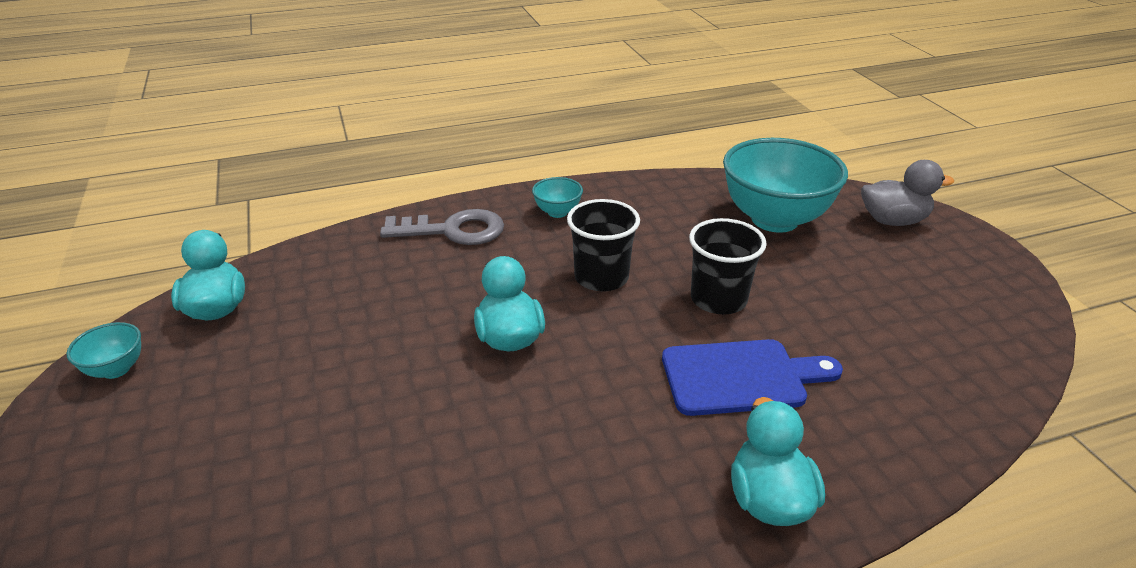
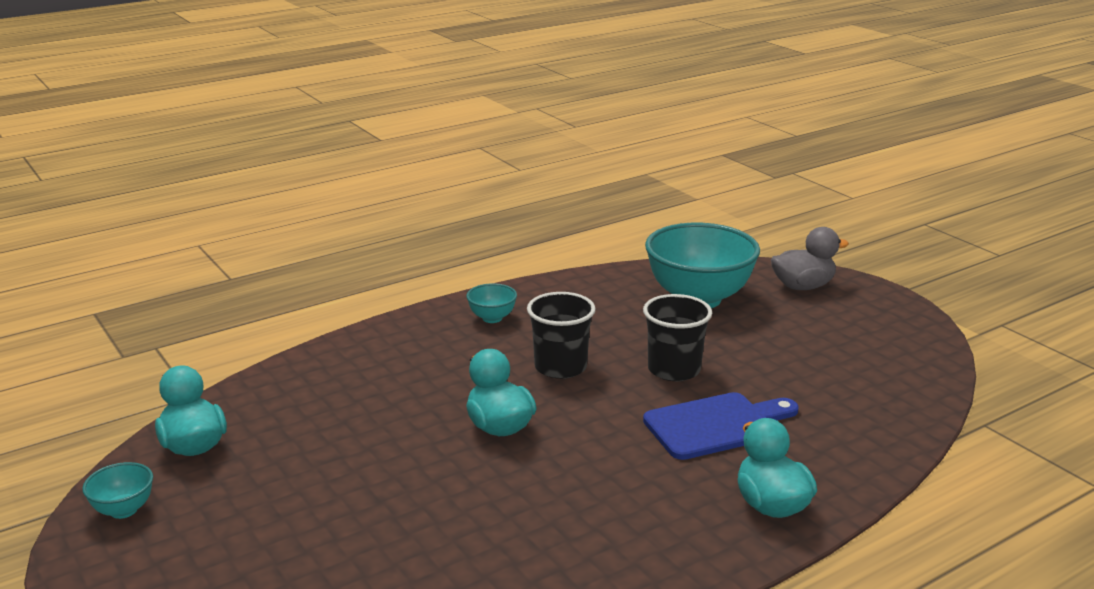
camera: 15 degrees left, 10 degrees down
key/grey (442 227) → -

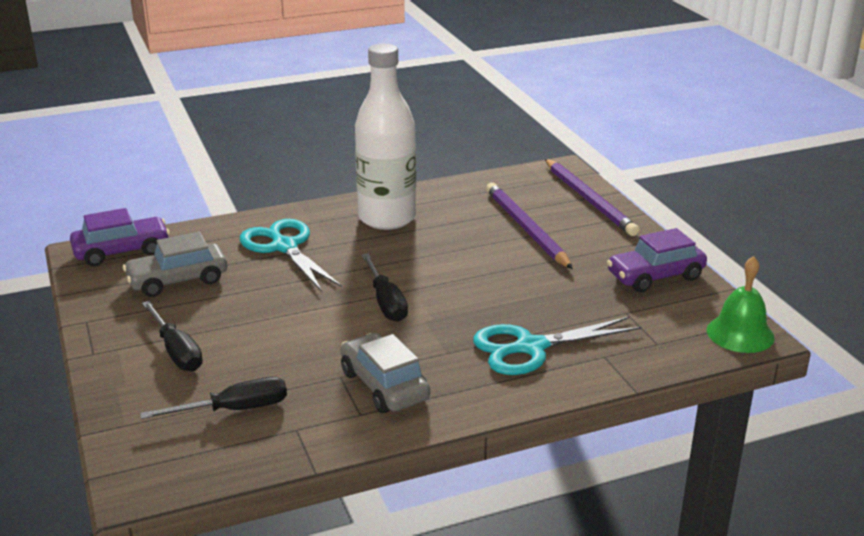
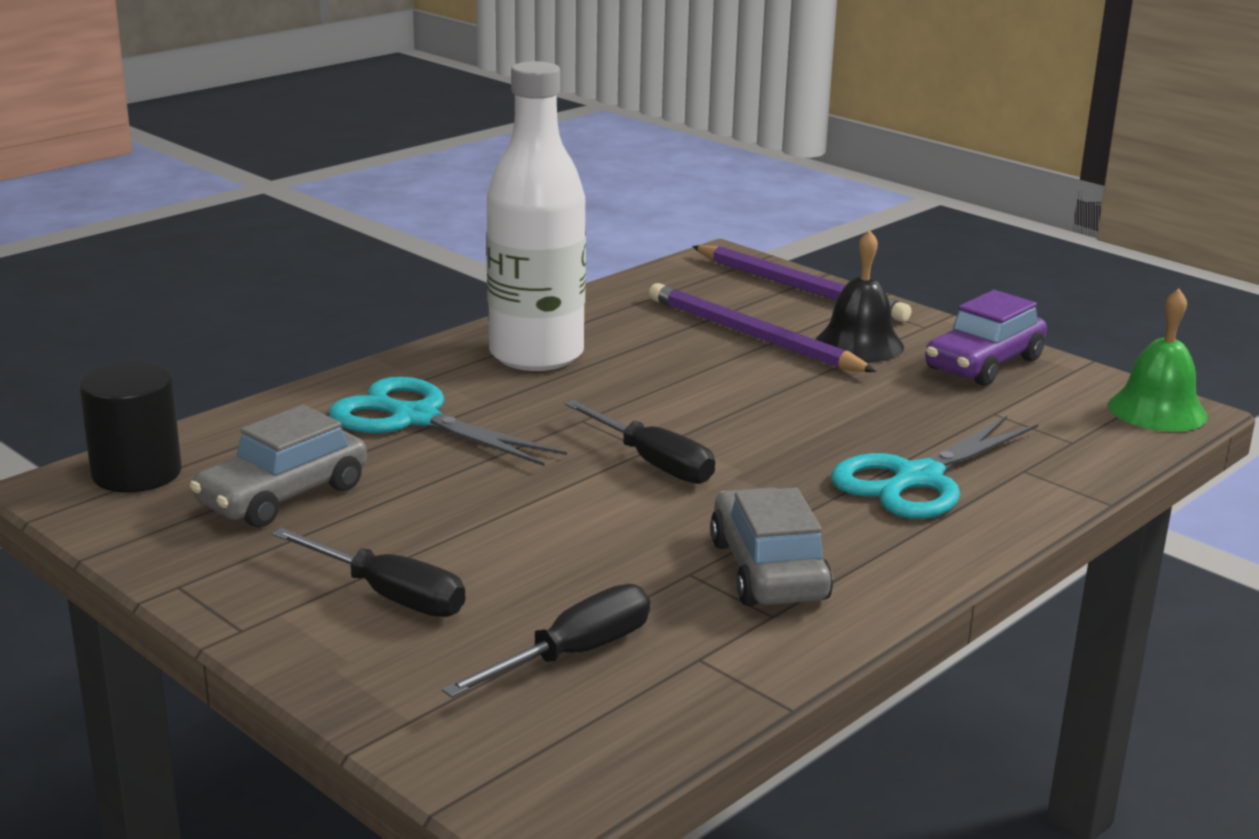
camera: 25 degrees left, 5 degrees down
car/purple (120 237) → cylinder/black (130 427)
car/grey (385 373) → car/grey (771 546), 45 degrees clockwise
- → bell/black (860 296)

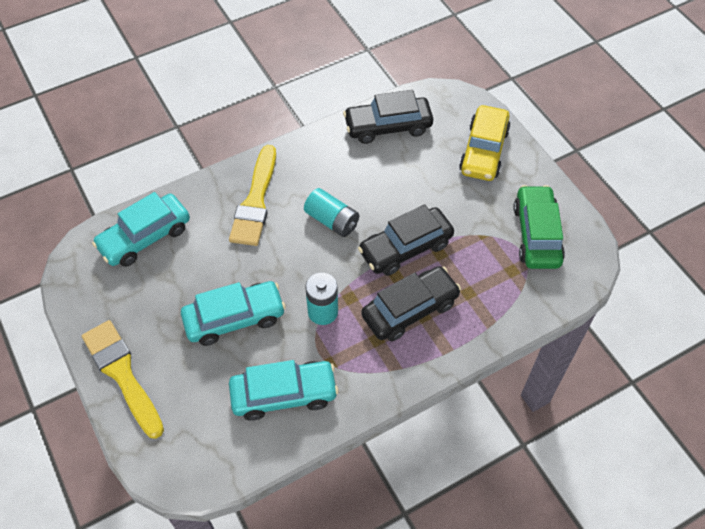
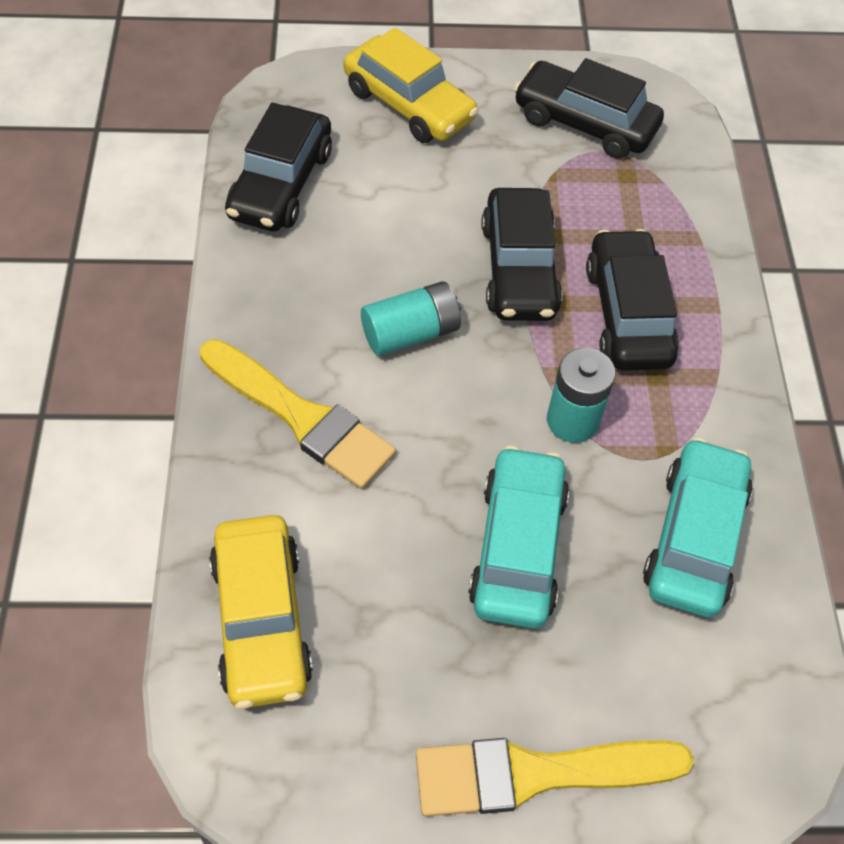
camera: 65 degrees left, 0 degrees up
car/turquoise (141 229) → car/yellow (261 612)
car/green (539 227) → car/black (589 108)

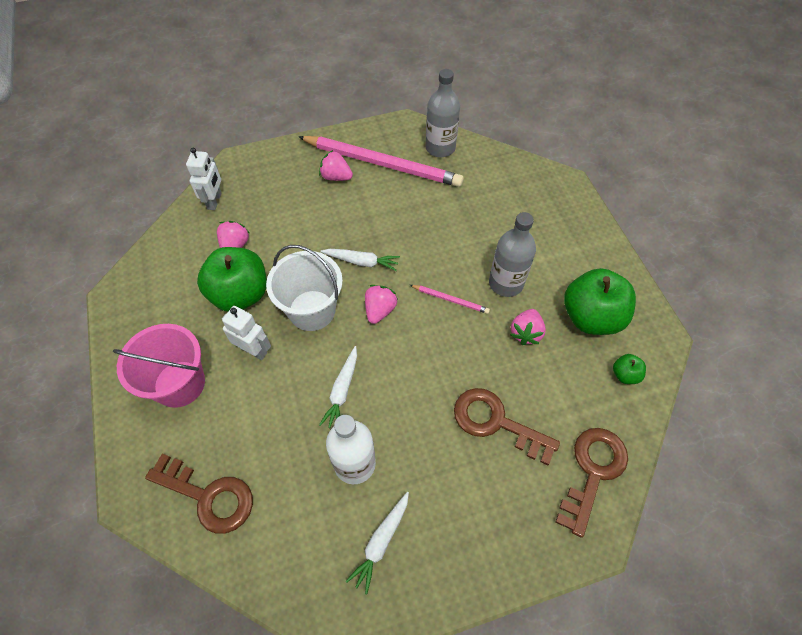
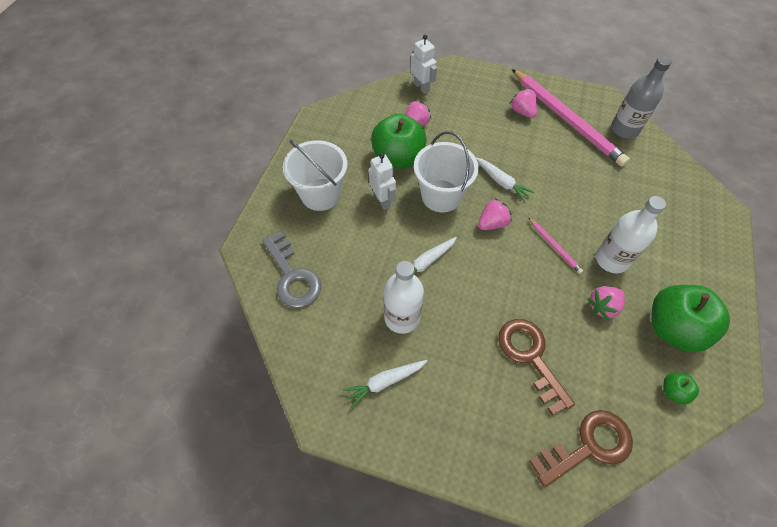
camera: 35 degrees right, 0 degrees up
bucket/pink (159 366) → bucket/white (315 175)
key/brown (199 494) → key/grey (291 269)
robot/white (204 179) → robot/white (423 64), 75 degrees counterclockwise
bottle/grey (512 254) → bottle/white (631 234)

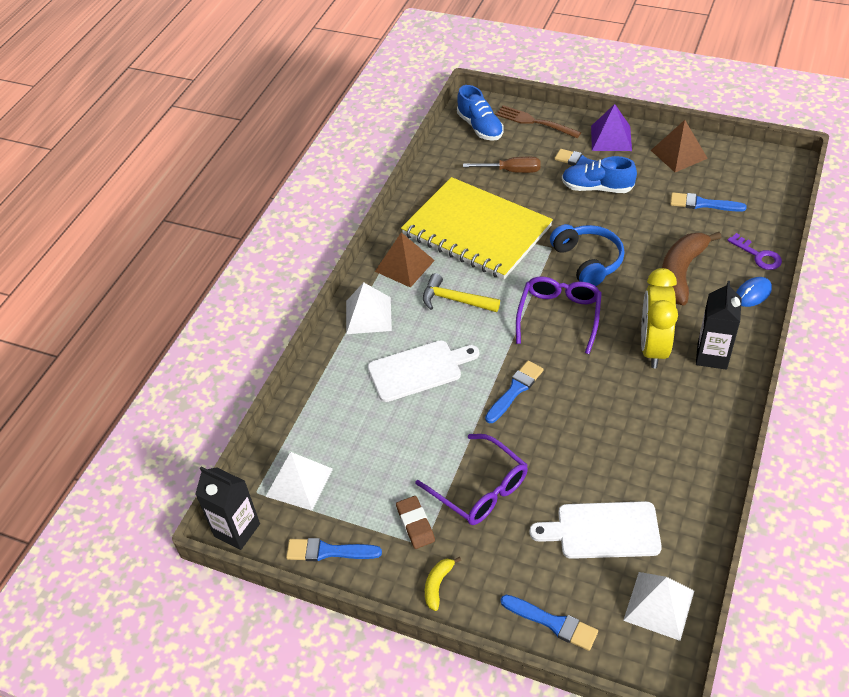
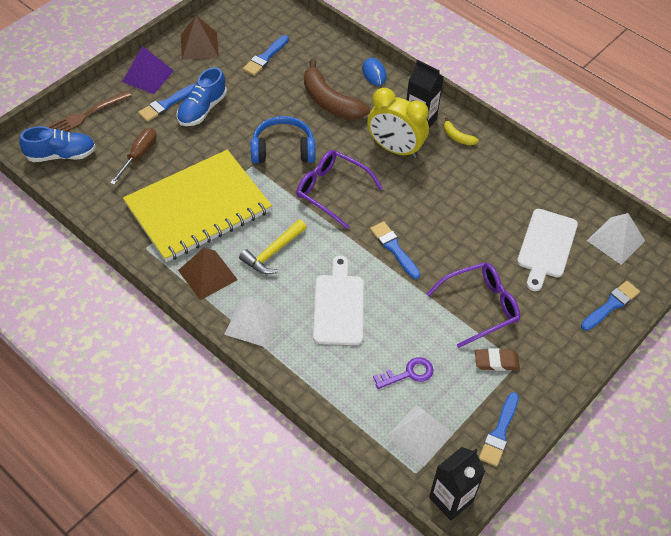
camera: 75 degrees left, 5 degrees up
banana/yellow (443 584) → banana/yellow (461 131), move
key/purple (754 251) → key/purple (403 373), move

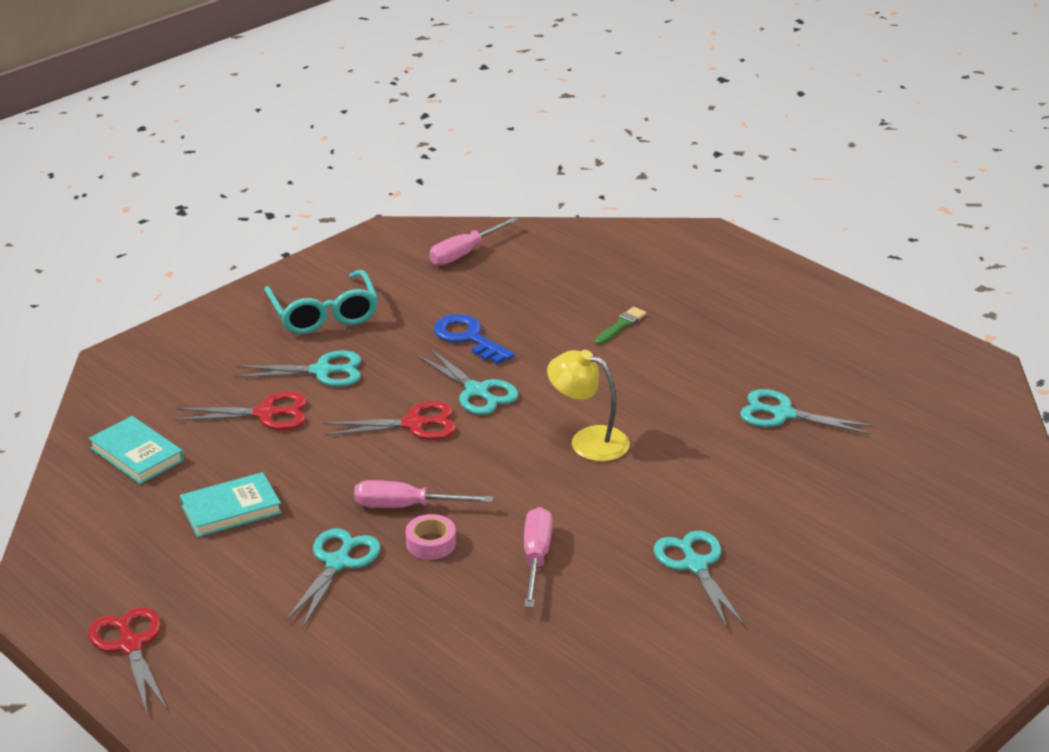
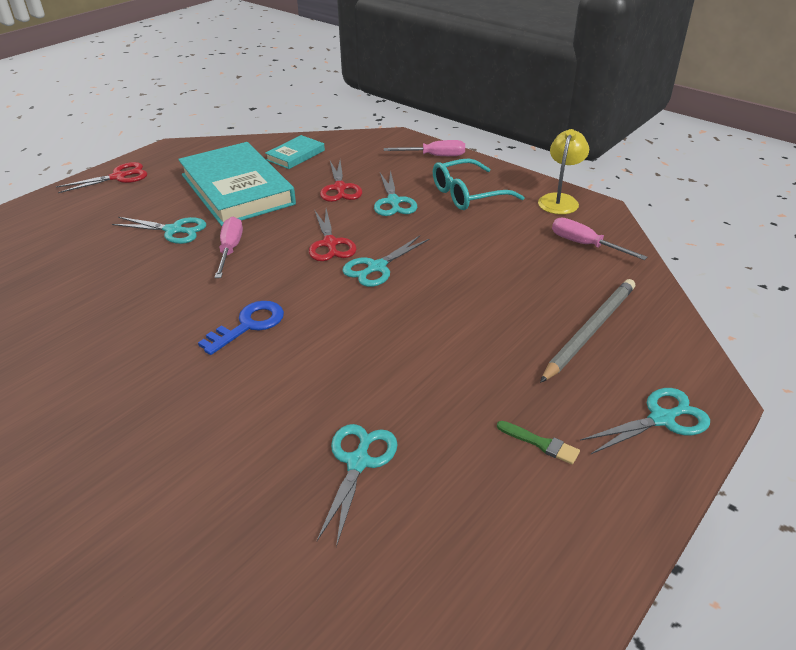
camera: 85 degrees right, 5 degrees up
book/turquoise (231 504) → book/turquoise (237 184), x2.15
tape/pink (431 537) → -
key/blue (474 339) → key/blue (241 328), move
screwdriver/pink (538 557) → screwdriver/pink (424 148), move
lamp/yellow (588 405) → lamp/yellow (563 171), move
brush/green (620 326) → brush/green (538 443), move
scissors/turquoise (699 579) → scissors/turquoise (645 421), move
- → pencil/grey (587 331)

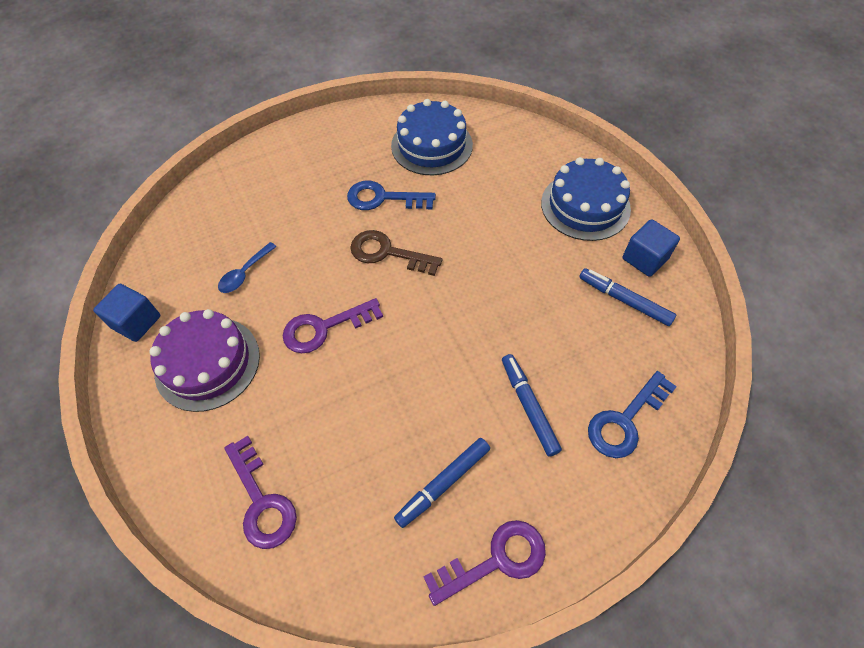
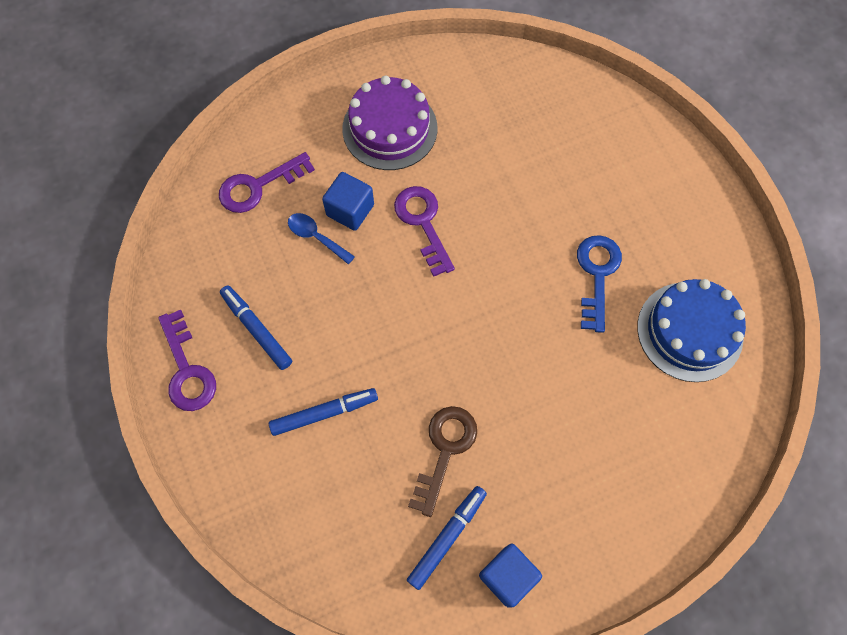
camera: 90 degrees right, 10 degrees up
cube/blue (126 313) → cube/blue (348 201), move
spoon/blue (247 267) → spoon/blue (321 239), move
key/brown (396 253) → key/brown (442 461), move
cake/blue (586 199) → -
key/blue (632 414) → -

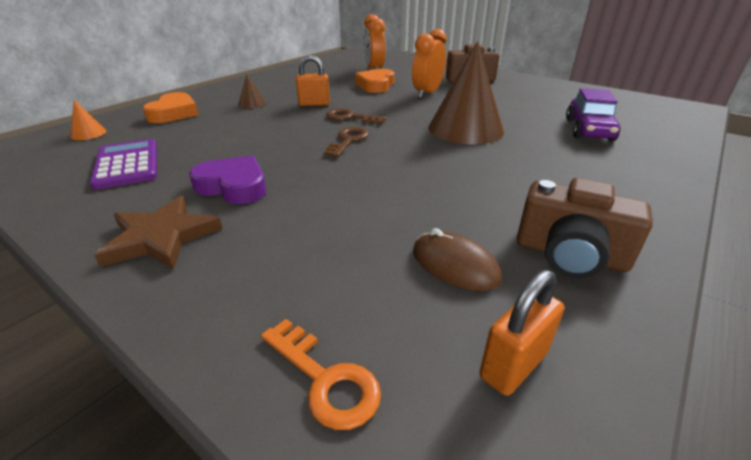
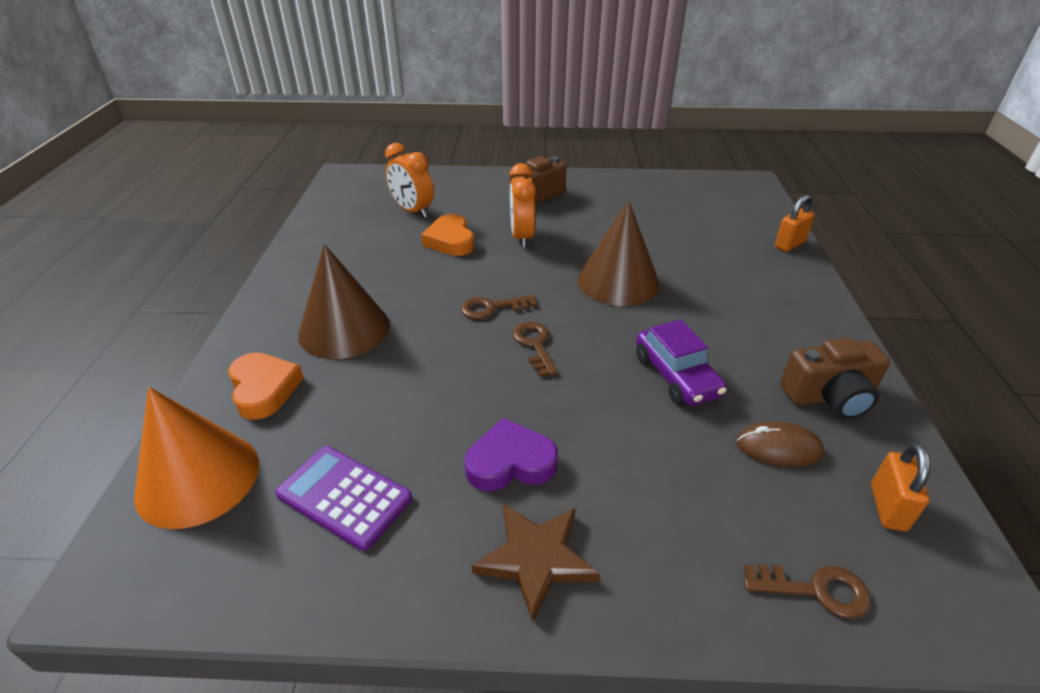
camera: 35 degrees left, 5 degrees up
cone/orange (88 120) → cone/orange (196 458), x2.43
cone/brown (251 91) → cone/brown (344 301), x2.43
key/orange (321 374) → key/brown (807 591)
padlock/orange (313 80) → padlock/orange (795 223), move
car/purple (593 114) → car/purple (681 362), move

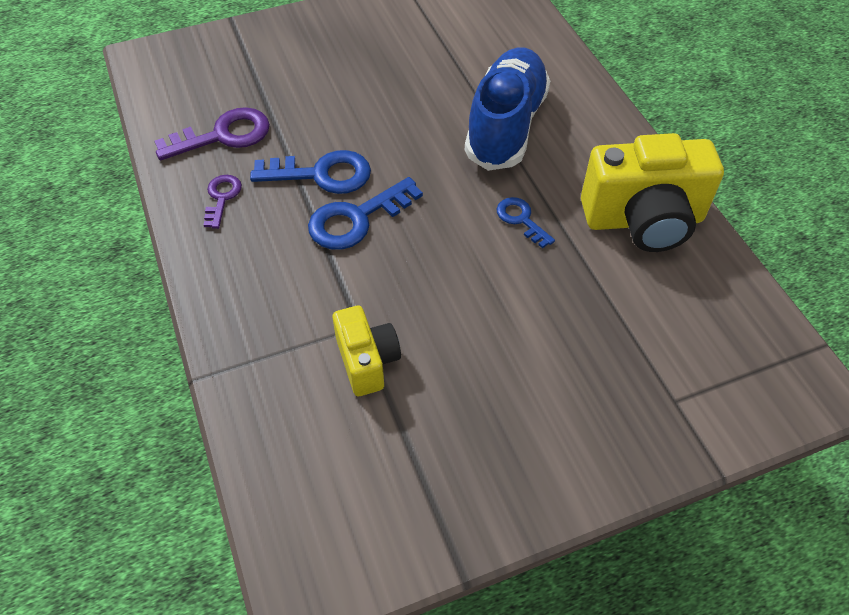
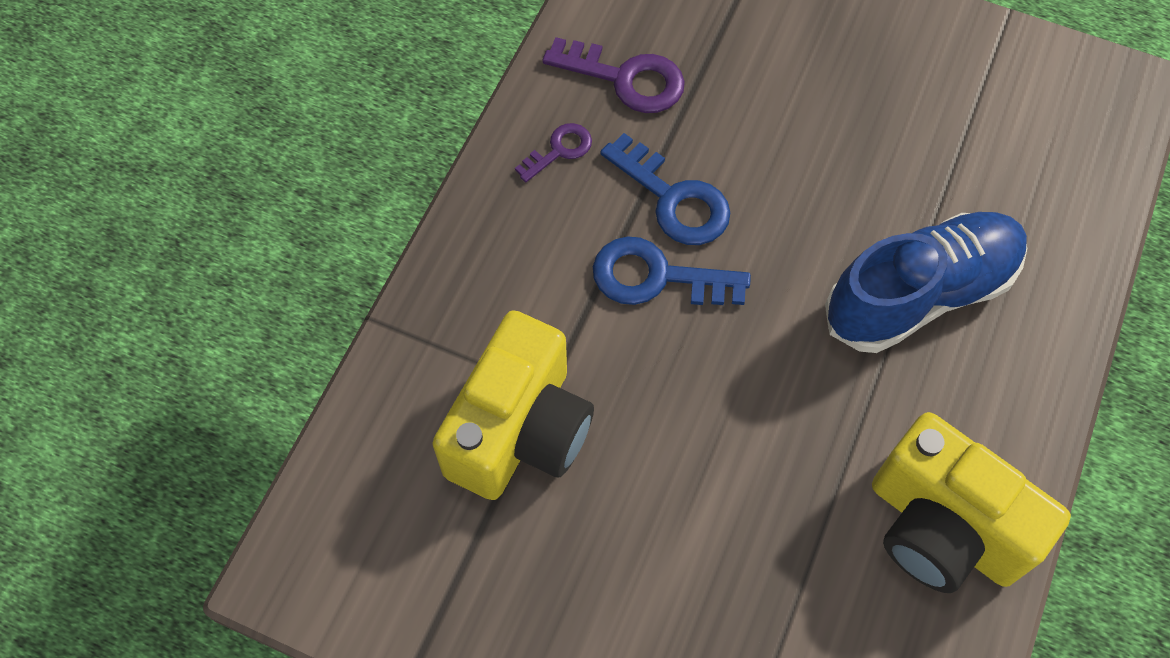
camera: 45 degrees right, 10 degrees up
camera/yellow (367 351) → camera/yellow (513 405), x1.78
key/blue (526 222) → -

